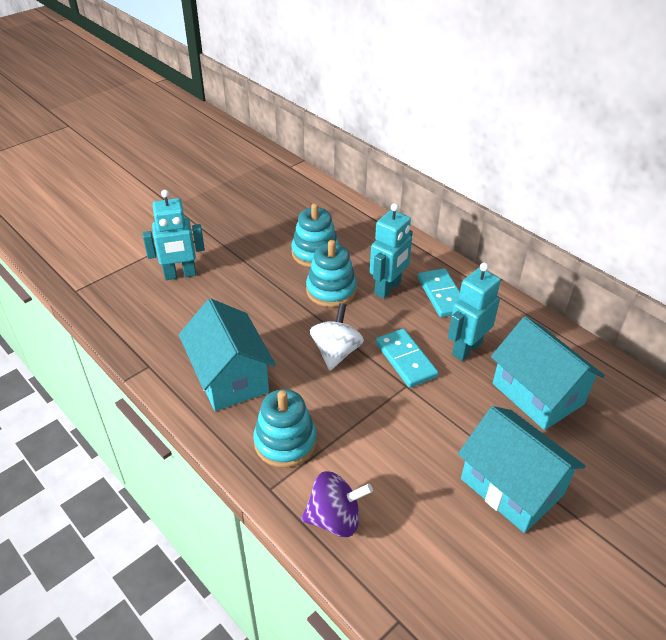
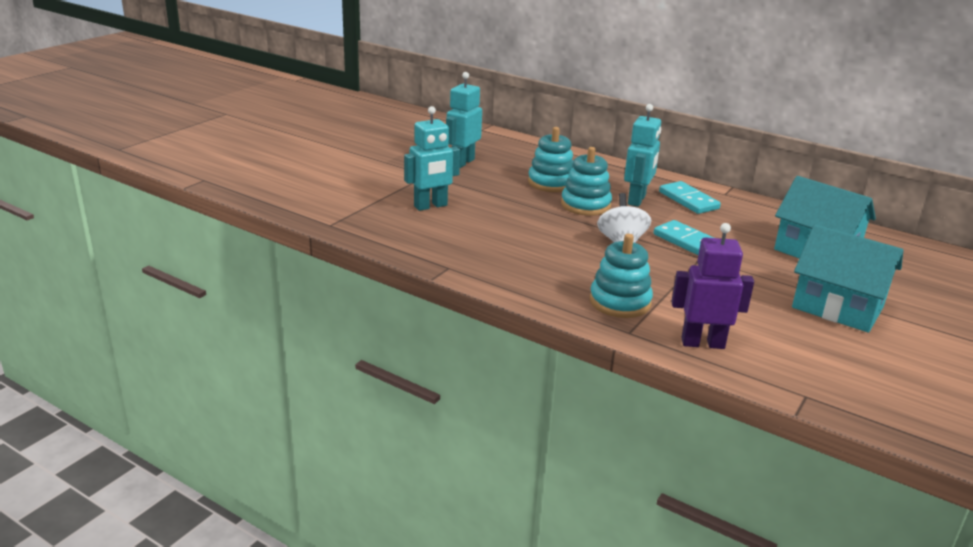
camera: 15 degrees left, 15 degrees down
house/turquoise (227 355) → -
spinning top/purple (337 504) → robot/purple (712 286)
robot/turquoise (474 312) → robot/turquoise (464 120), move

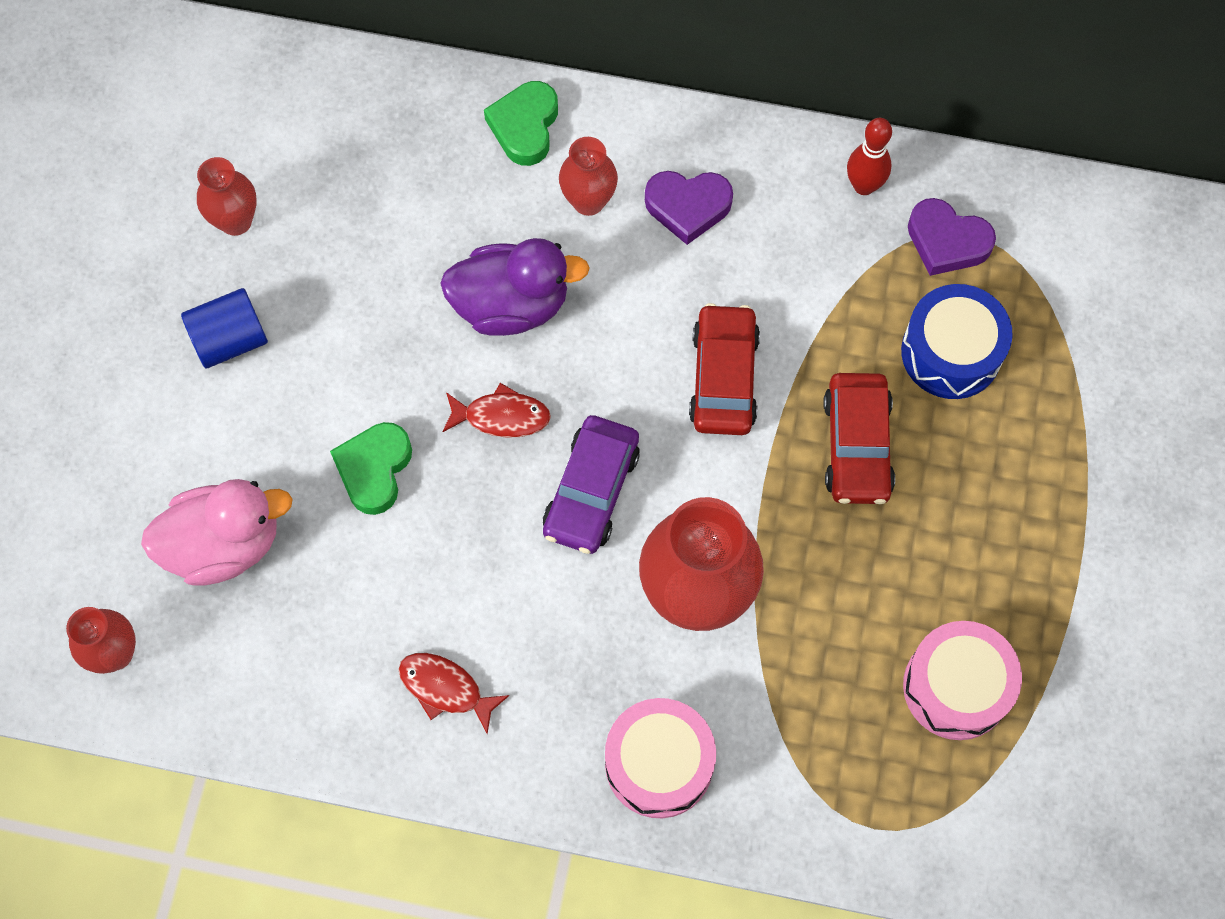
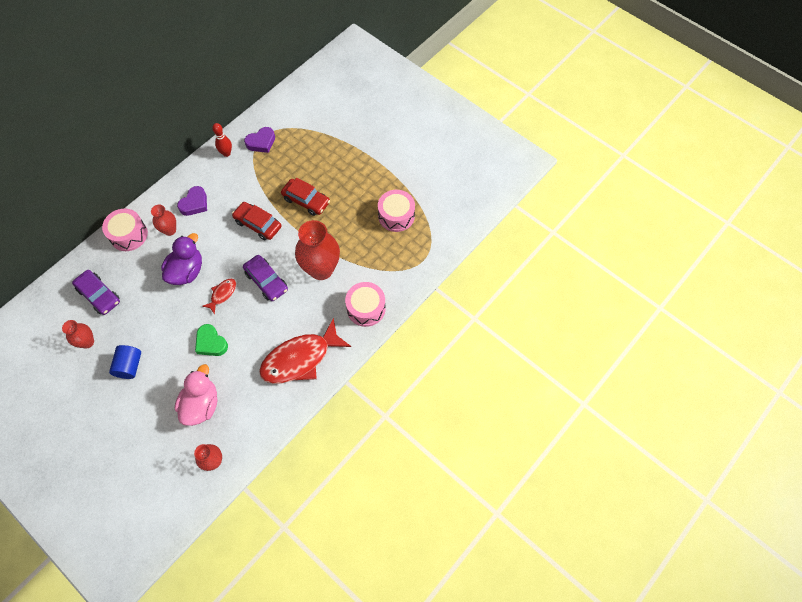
camera: 60 degrees left, 5 degrees down
fish/red (453 693) → fish/red (305 351), x2.17
heart/green (521 123) → drum/pink (125 230)
drum/blue (957 341) → -
- → car/purple (96 292)

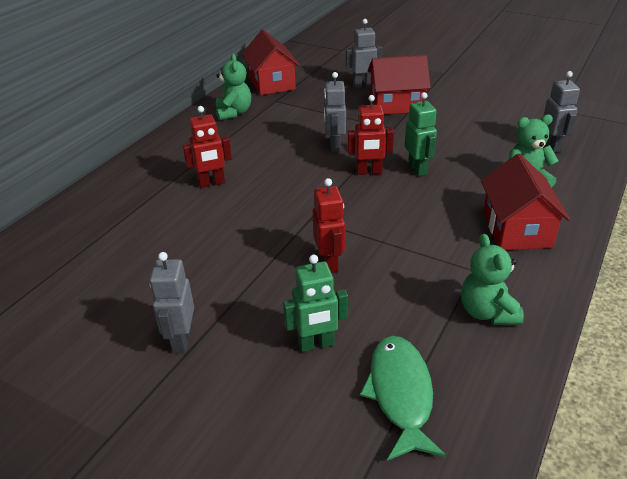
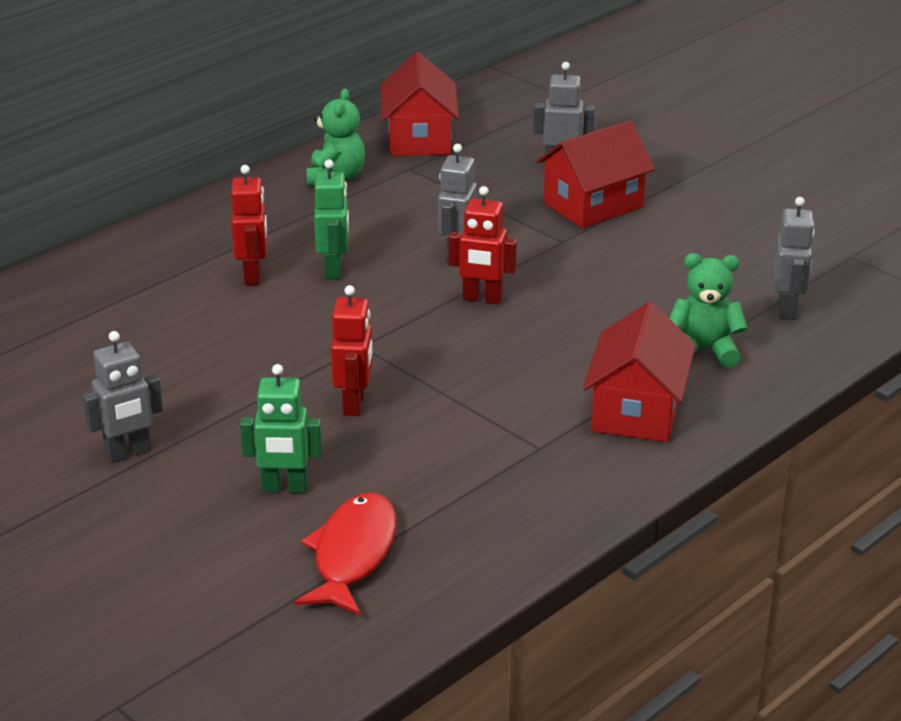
camera: 15 degrees right, 5 degrees down
robot/grey (171 302) → robot/grey (123 397), 135 degrees counterclockwise
robot/red (207 147) → robot/red (249 225), 90 degrees counterclockwise
fish/green (403 398) → fish/red (345 554)
house/red (399 85) → house/red (595 174), 45 degrees counterclockwise
robot/green (420 134) → robot/green (331 219), move
teddy bear/green (492 279) → -

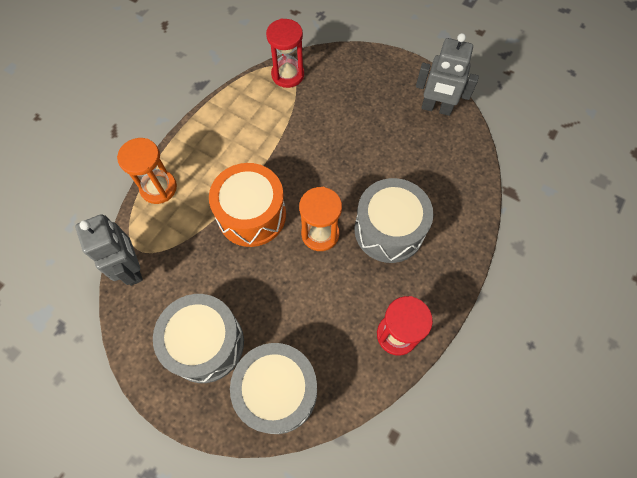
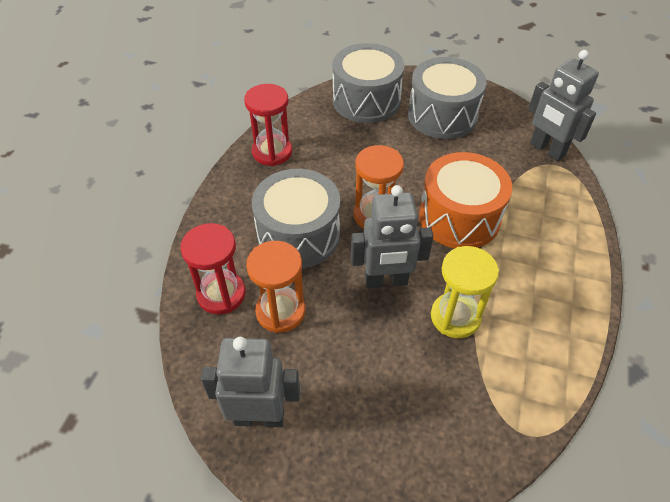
camera: 165 degrees right, 15 degrees down
hourglass/orange (147 171) → hourglass/orange (275 287), move
hourglass/red (285 53) → hourglass/red (212 269), move
- → robot/grey (392 236)
- → hourglass/yellow (465 292)

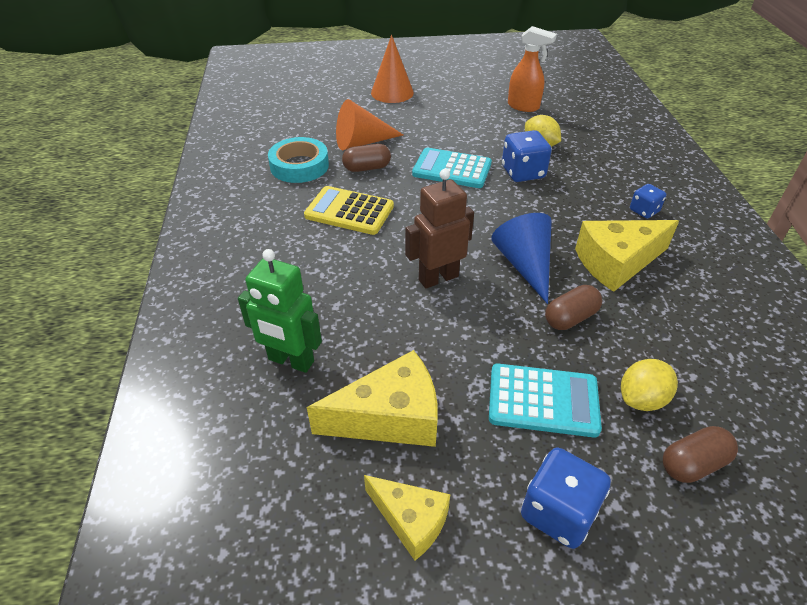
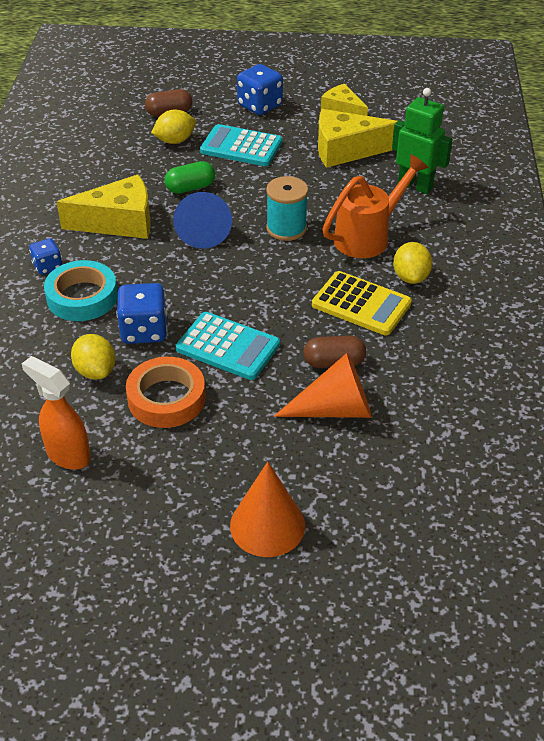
camera: 170 degrees left, 0 degrees up
tape/turquoise (298 160) → tape/turquoise (81 290), move
robot/brown (439 229) → spool/turquoise (287 208)
capsule/brown (573 307) → capsule/green (190 177)
- → tape/orange (166 392)
- → watering can/orange (375 206)
- → lemon/yellow (413 263)

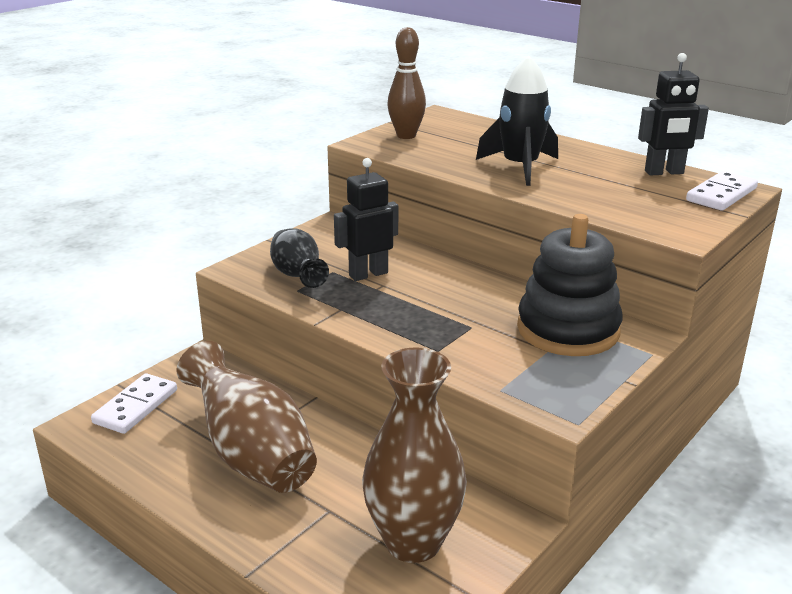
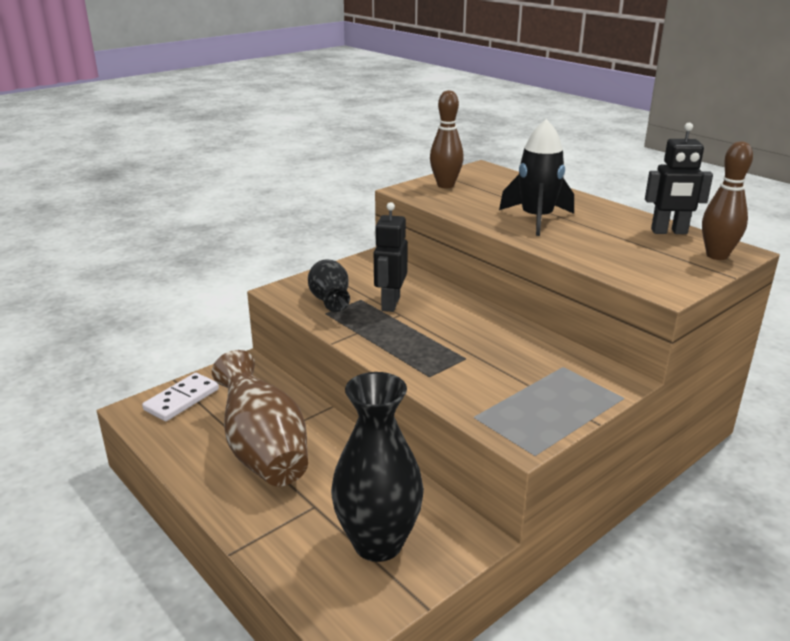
camera: 10 degrees right, 0 degrees up
robot/black (366 219) → robot/black (391 257), 60 degrees counterclockwise
vase/brown (414 455) → vase/black (377 467)
stacking toy/black (570 285) → -
domino/white (722 191) → bowling pin/brown (727 200)

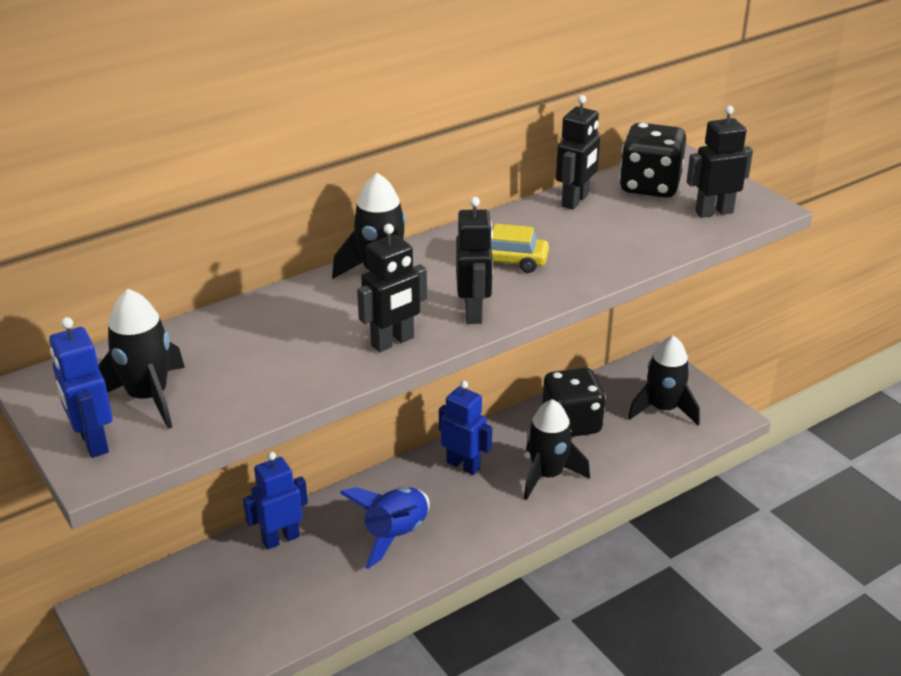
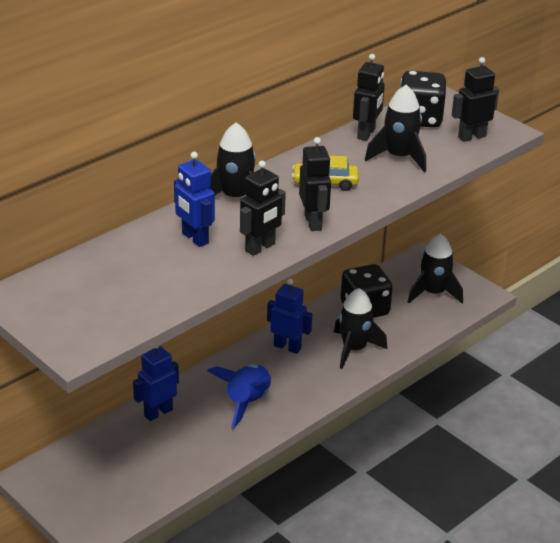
camera: 10 degrees left, 0 degrees up
robot/blue (81 387) → robot/blue (194 199), move
rocket/black (141 359) → rocket/black (395 128), move

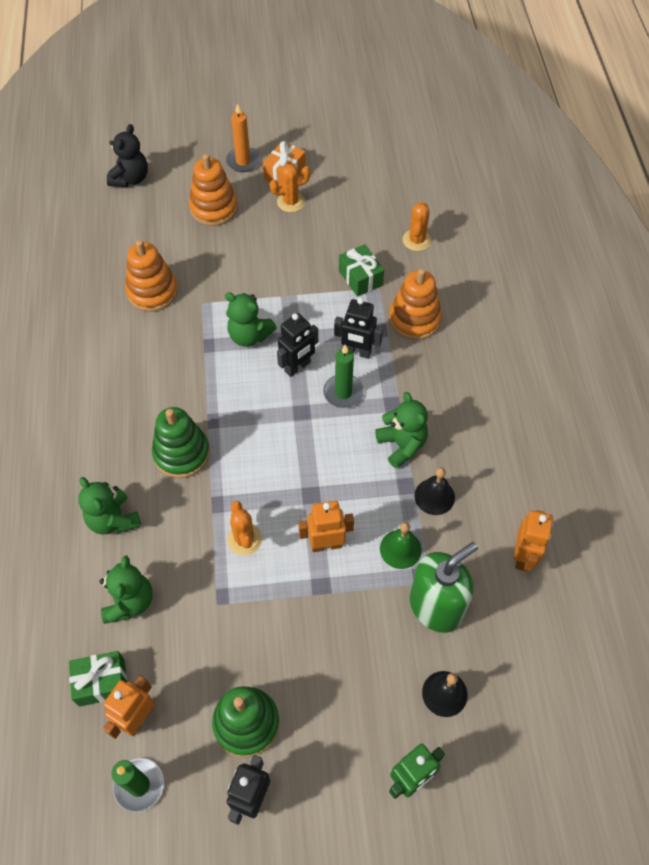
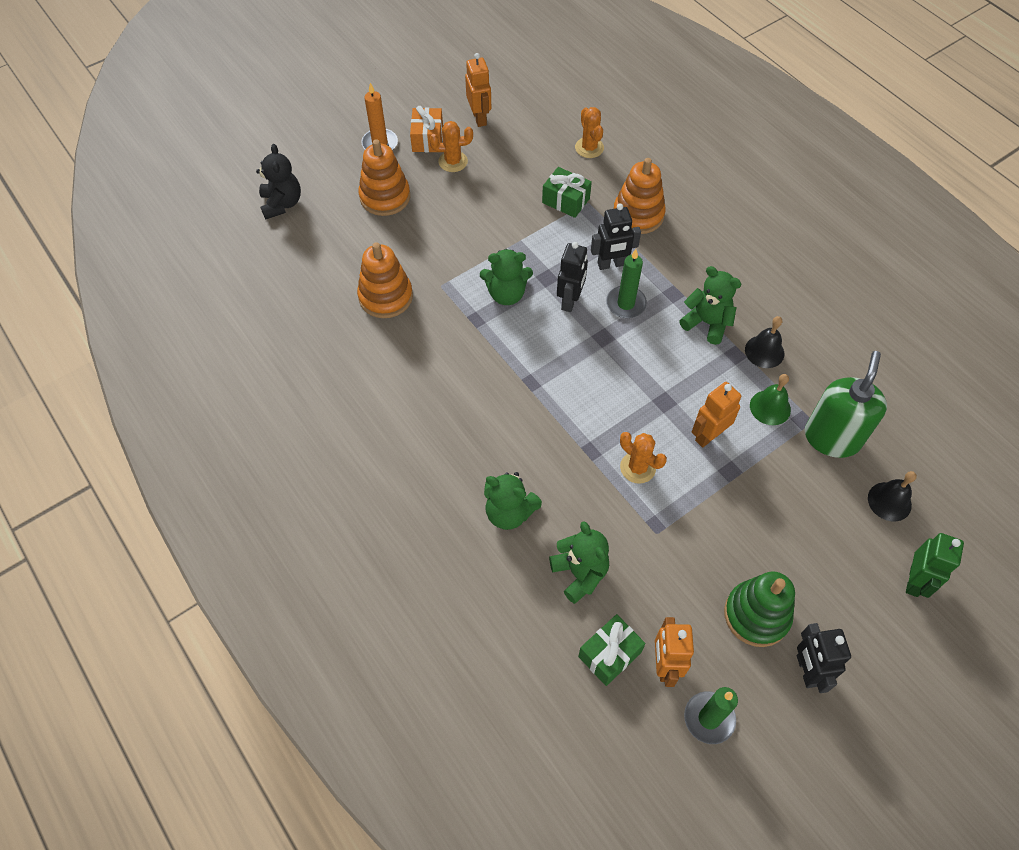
camera: 30 degrees left, 0 degrees up
stacking toy/green (181 442) → -
cactus/orange (290 188) → cactus/orange (451 146), 45 degrees clockwise
robot/orange (533 540) → robot/orange (478 90), move

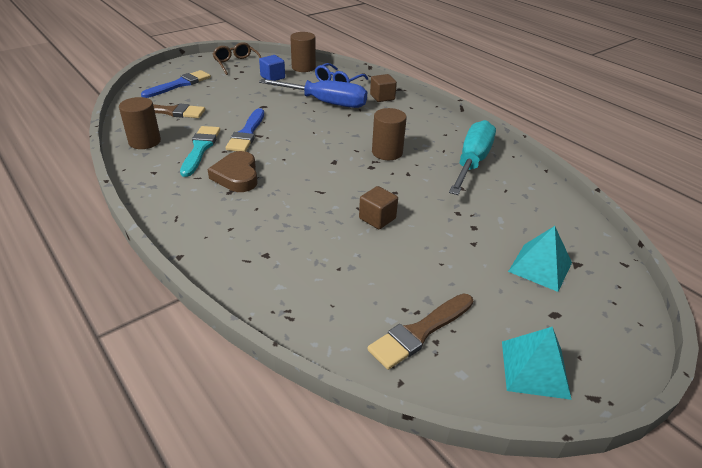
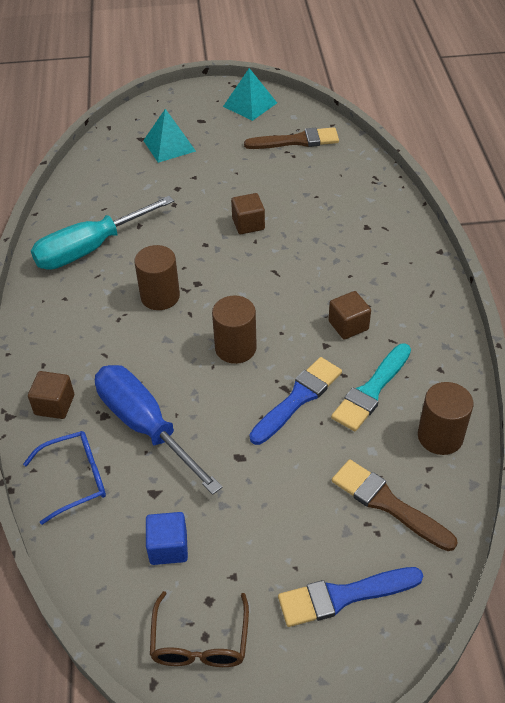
camera: 145 degrees left, 10 degrees up
heart/brown (232 171) → cube/brown (349 315)
cylinder/brown (303 52) → cylinder/brown (234 330), move

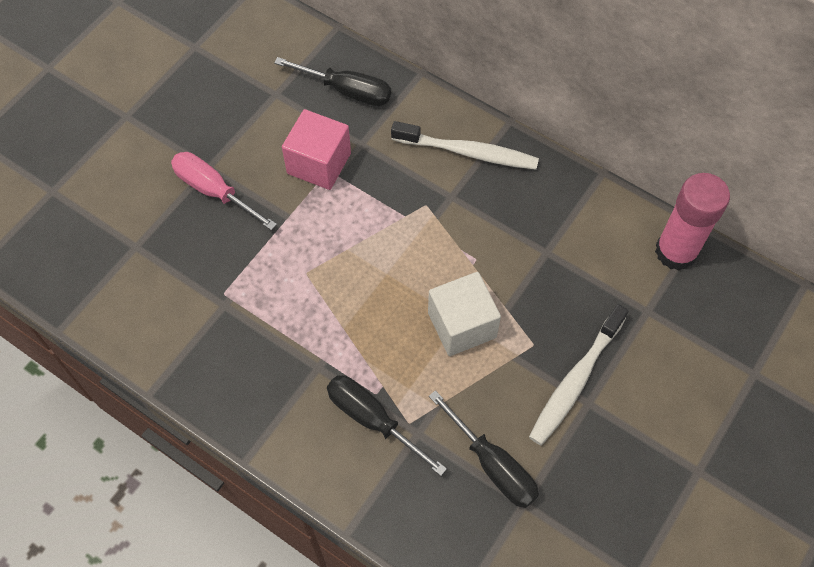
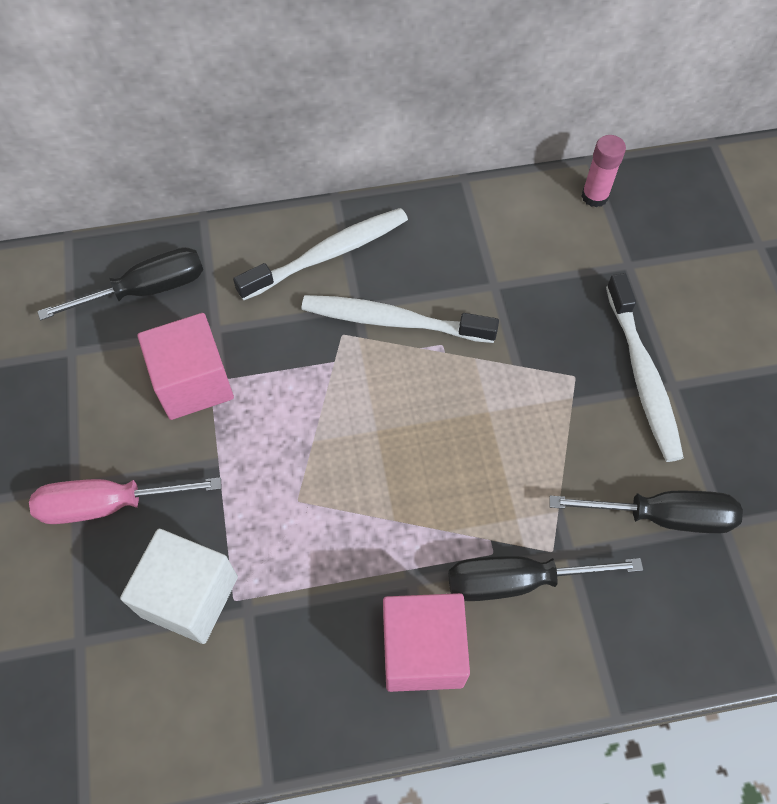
camera: 45 degrees left, 0 degrees up
cube/white (464 314) → cube/white (179 586), move
glue stick/pink (692 222) → glue stick/pink (603 171), x0.55
- → toothbrush/white (400 319)
- → cube/pink (426 642)

